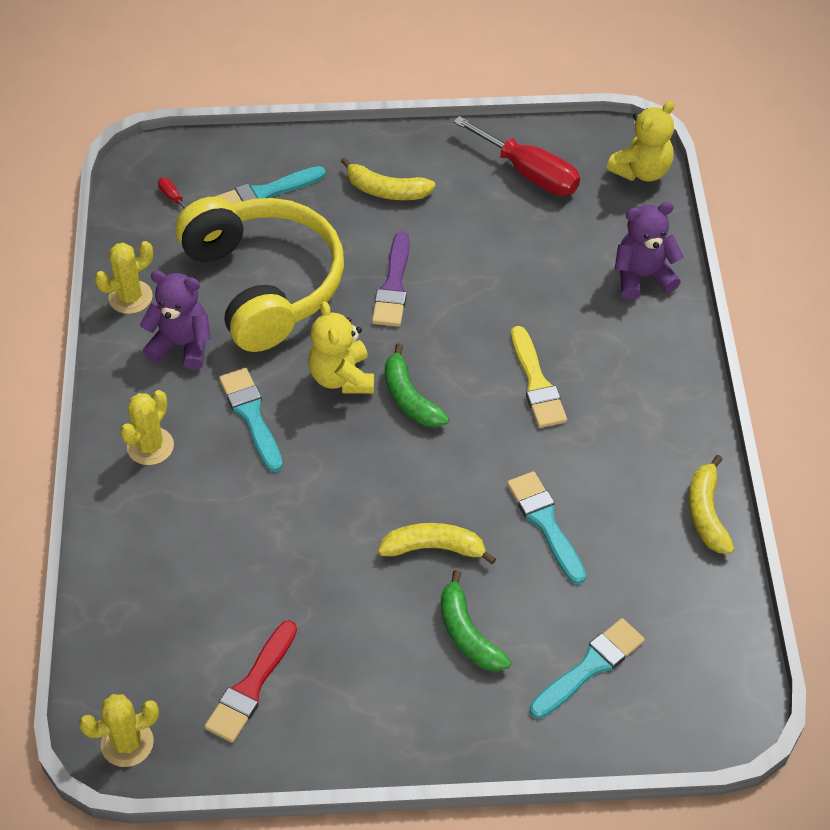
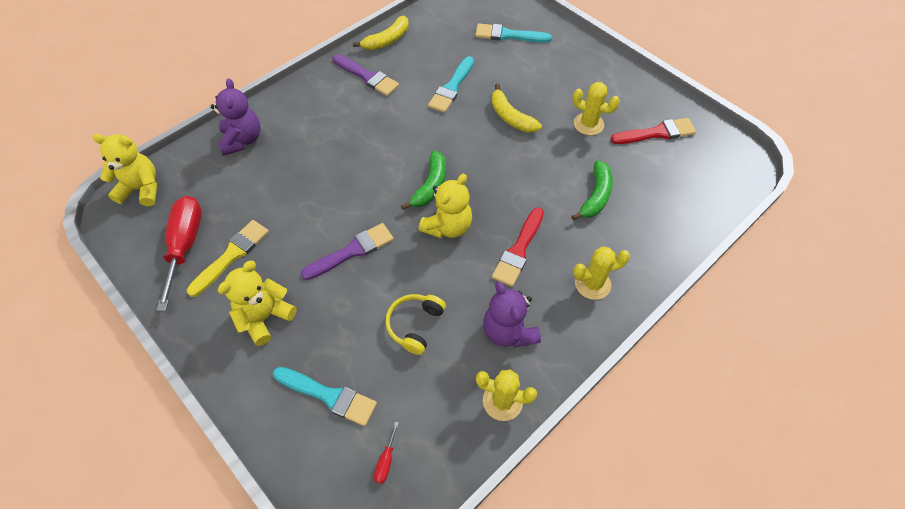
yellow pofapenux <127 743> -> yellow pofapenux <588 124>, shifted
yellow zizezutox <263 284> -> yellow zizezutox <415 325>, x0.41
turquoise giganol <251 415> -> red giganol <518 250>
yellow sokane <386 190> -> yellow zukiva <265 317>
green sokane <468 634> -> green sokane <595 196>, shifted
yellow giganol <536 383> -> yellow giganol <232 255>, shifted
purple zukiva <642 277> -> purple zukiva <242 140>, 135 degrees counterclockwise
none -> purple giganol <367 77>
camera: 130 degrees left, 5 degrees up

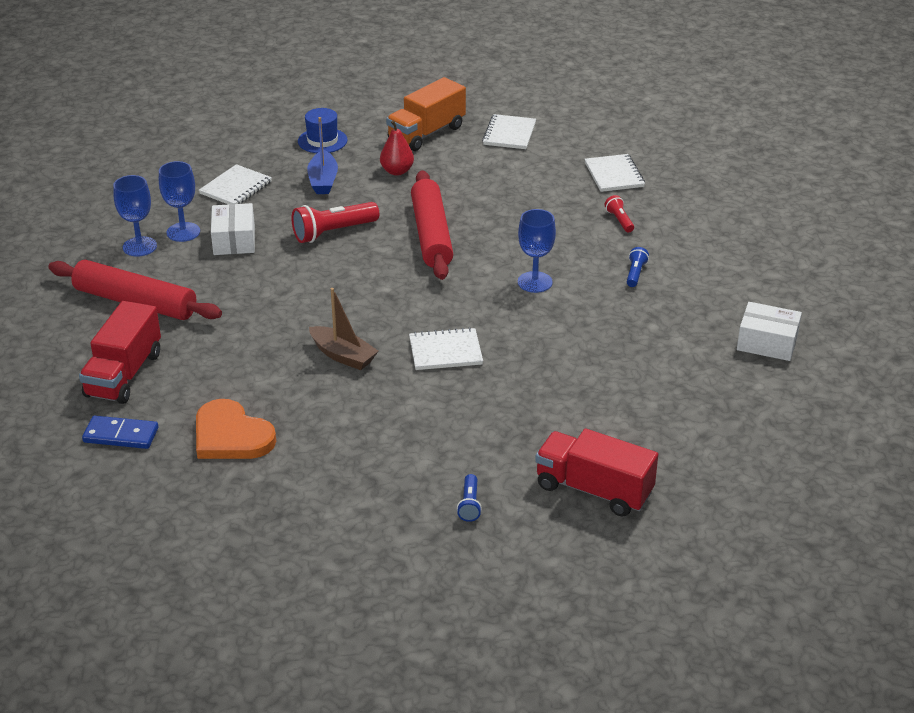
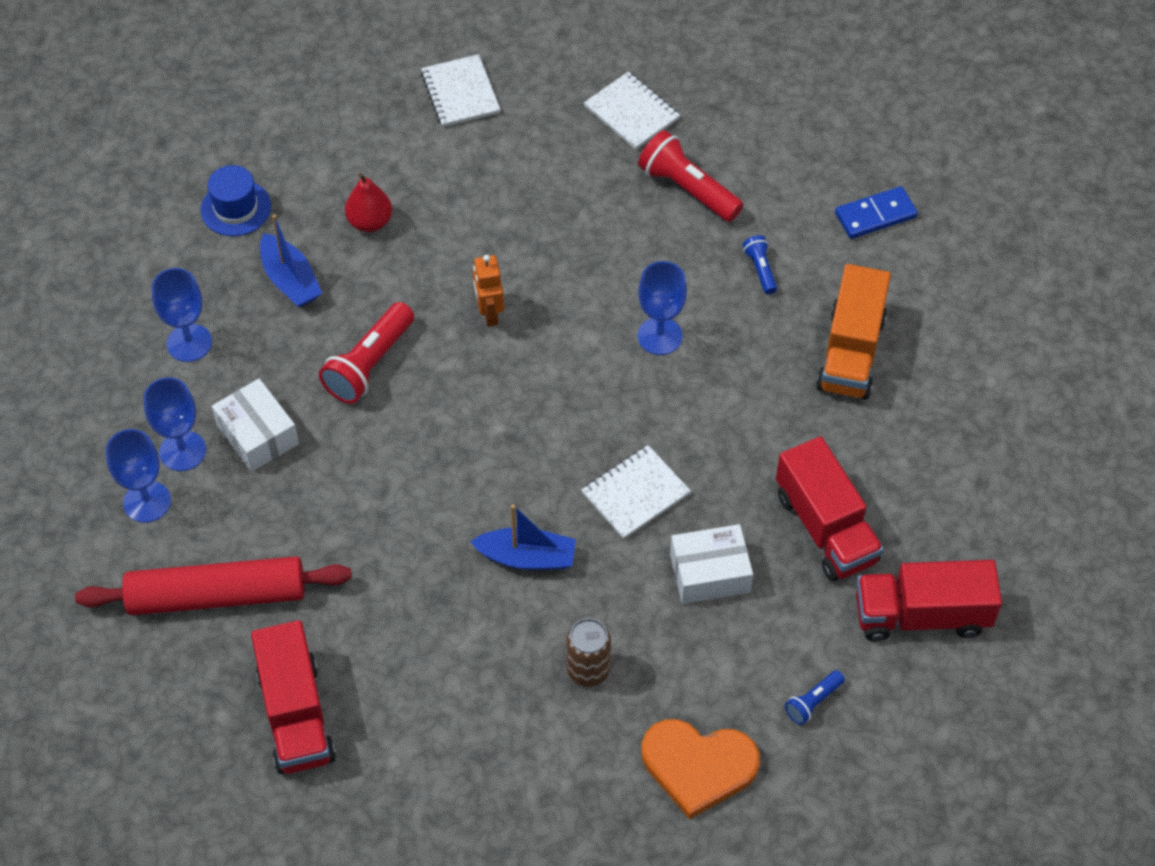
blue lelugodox <121 435> -> blue lelugodox <875 215>, shifted
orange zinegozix <231 436> -> orange zinegozix <698 766>, shifted
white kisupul <236 188> -> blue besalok <189 343>
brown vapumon <343 355> -> blue vapumon <527 557>
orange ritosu <426 133> -> orange ritosu <851 352>, shifted
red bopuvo <431 235> -> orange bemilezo <489 313>
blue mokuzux <469 505> -> blue mokuzux <813 702>, 75 degrees clockwise
red mokuzux <619 220> -> red mokuzux <687 189>, x1.91
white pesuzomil <767 343> -> white pesuzomil <710 573>, shifted
none -> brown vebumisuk <588 670>
none -> red ritosu <825 528>
camera: 30 degrees left, 20 degrees up

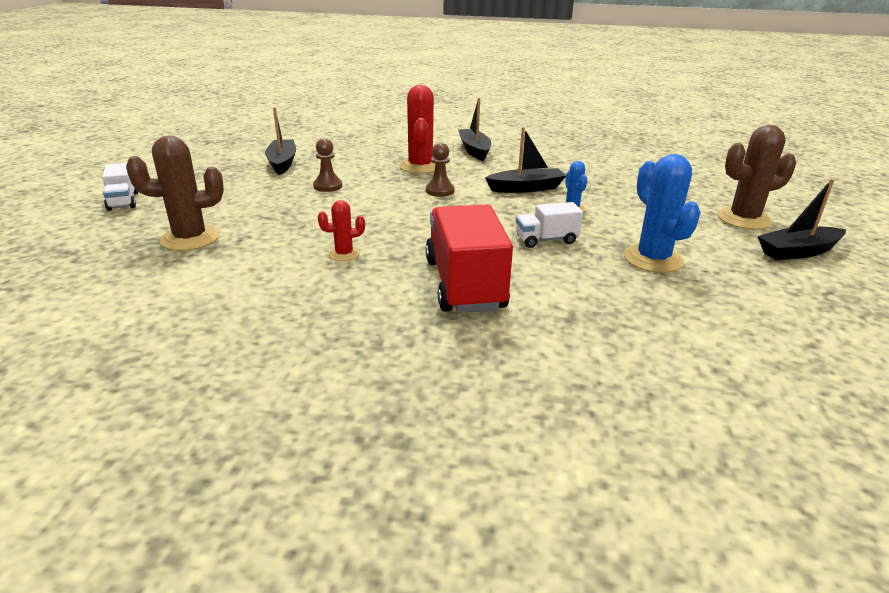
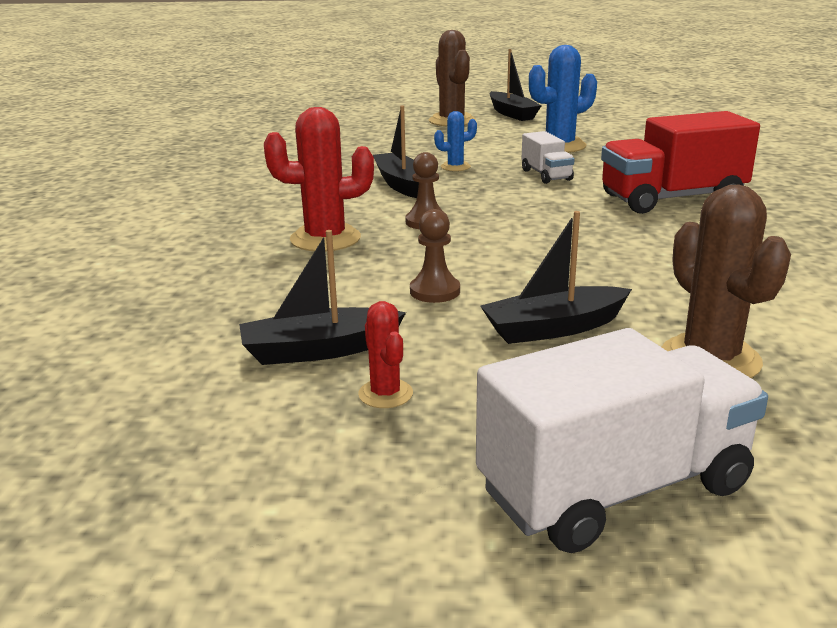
white ritosu <123 201> -> white ritosu <614 489>, x1.96
red pofapenux <344 254> -> red pofapenux <385 394>, shifted
black vapumon <474 150> -> black vapumon <553 328>, shifted
camera: 95 degrees left, 5 degrees down

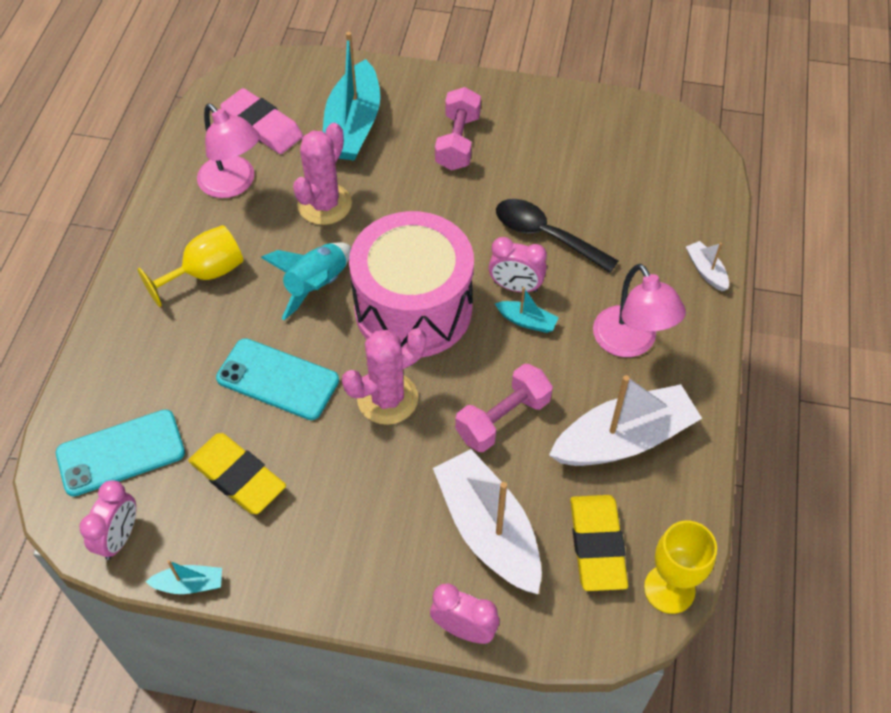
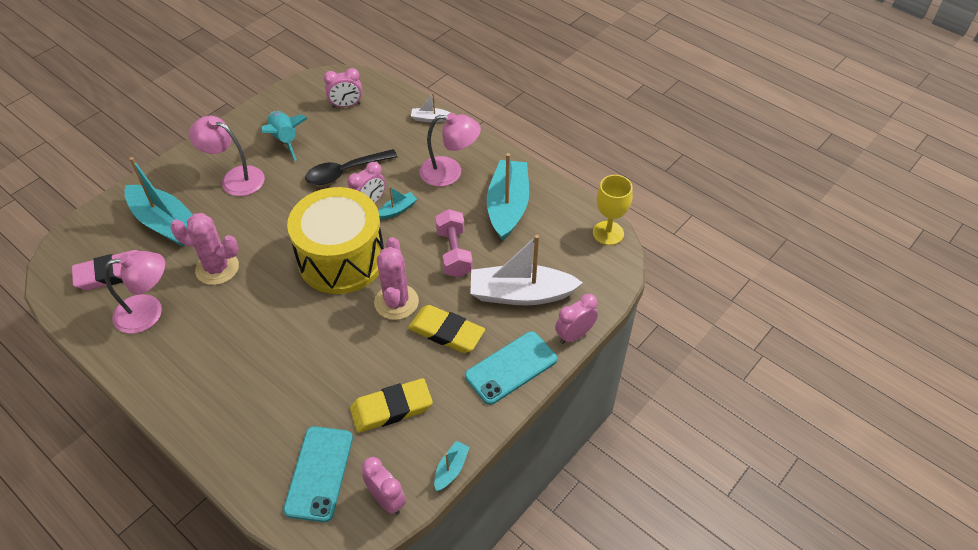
yellow besalok <205 273> -> none
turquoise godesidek <278 379> -> turquoise godesidek <511 367>, shifted
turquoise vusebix <316 285> -> turquoise vusebix <285 140>, shifted
pink pofapenux <324 204> -> pink pofapenux <217 268>, 45 degrees counterclockwise
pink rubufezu <413 308> -> yellow rubufezu <341 259>
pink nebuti <458 142> -> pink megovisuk <235 178>
white vapumon <623 439> -> turquoise vapumon <507 206>
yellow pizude <597 545> -> yellow pizude <446 332>, shifted
none -> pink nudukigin <346 105>
camera: 60 degrees left, 5 degrees down

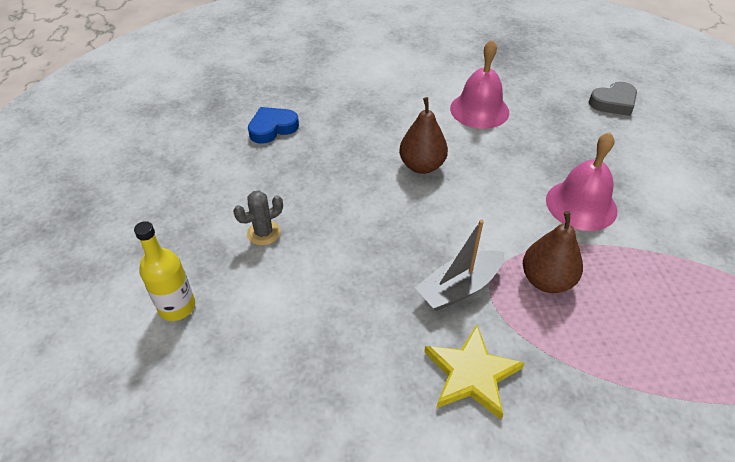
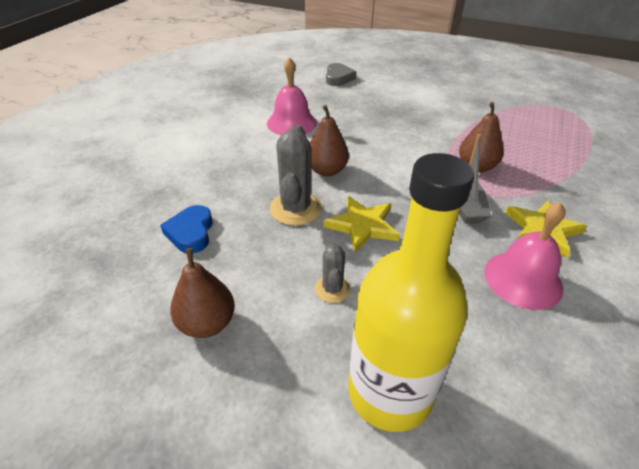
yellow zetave <177 307> -> yellow zetave <390 392>, x1.97
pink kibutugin <581 205> -> pink kibutugin <523 279>, shifted
none -> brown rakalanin <207 323>
none -> grey pofapenux <295 209>
none -> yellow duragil <362 226>
camera: 60 degrees left, 5 degrees down

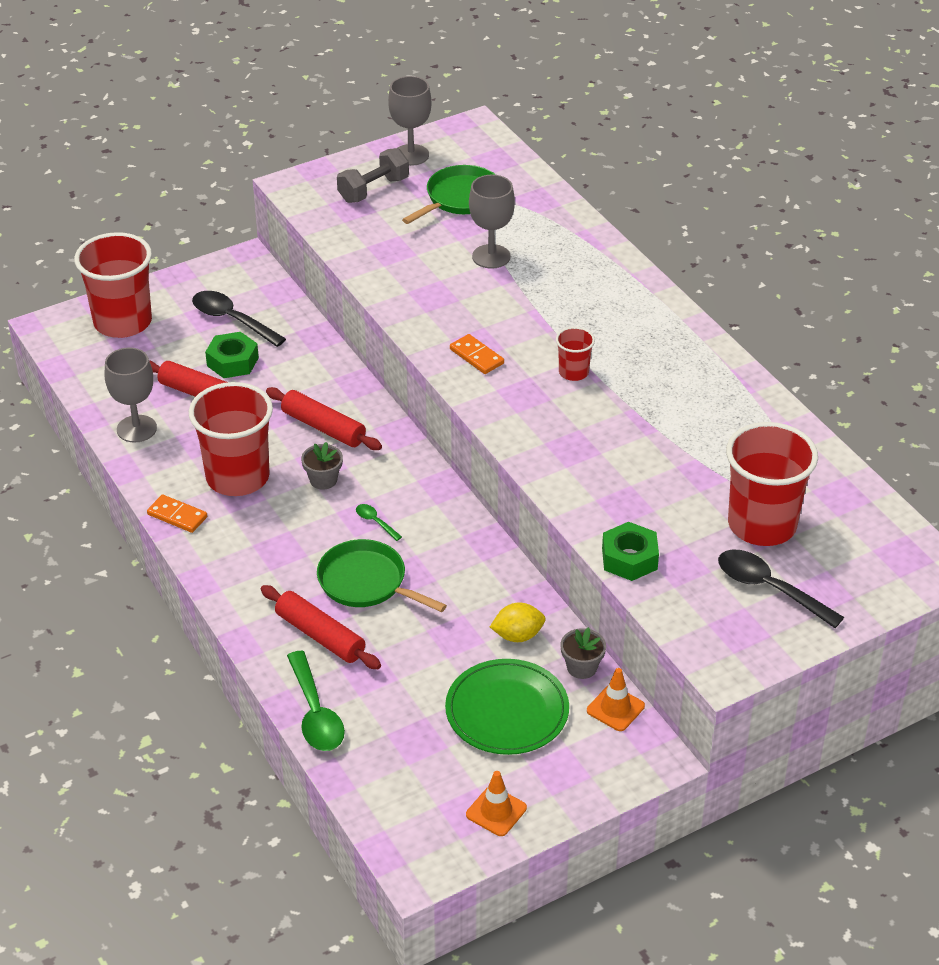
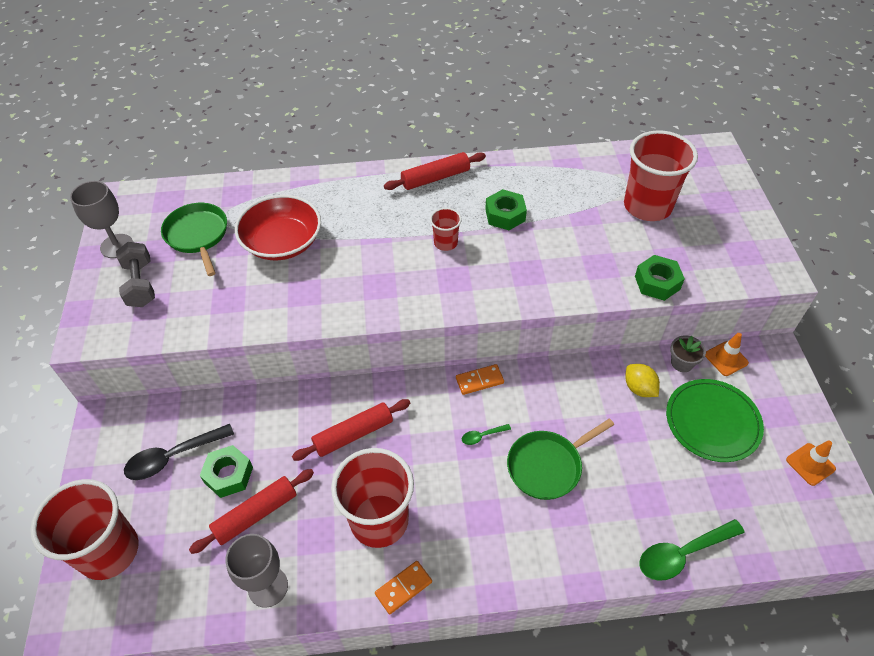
red bopuvo <320 636> -> red bopuvo <435 178>, shifted
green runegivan <315 713> -> green runegivan <682 554>, 150 degrees clockwise
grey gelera <323 480> -> none
orange lelugodox <476 356> -> orange lelugodox <479 381>, shifted
grey besalok <491 256> -> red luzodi <282 242>
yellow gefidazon <517 635> -> yellow gefidazon <639 388>, 45 degrees counterclockwise
black runegivan <769 588> -> none
none -> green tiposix <505 215>
camera: 65 degrees left, 10 degrees up

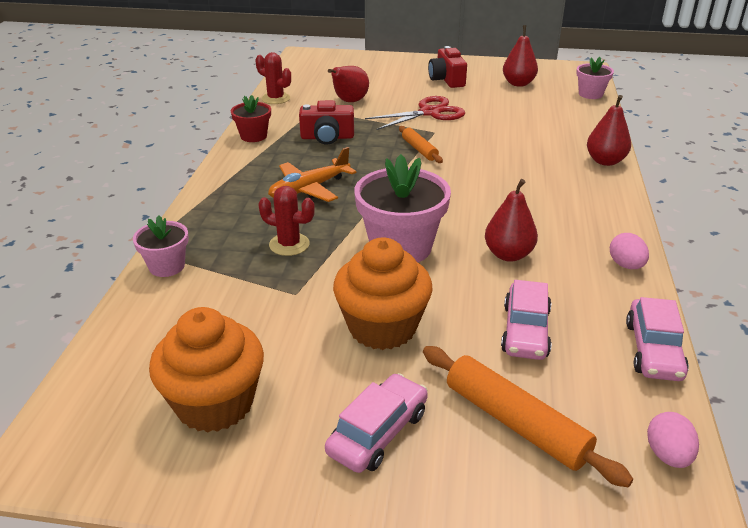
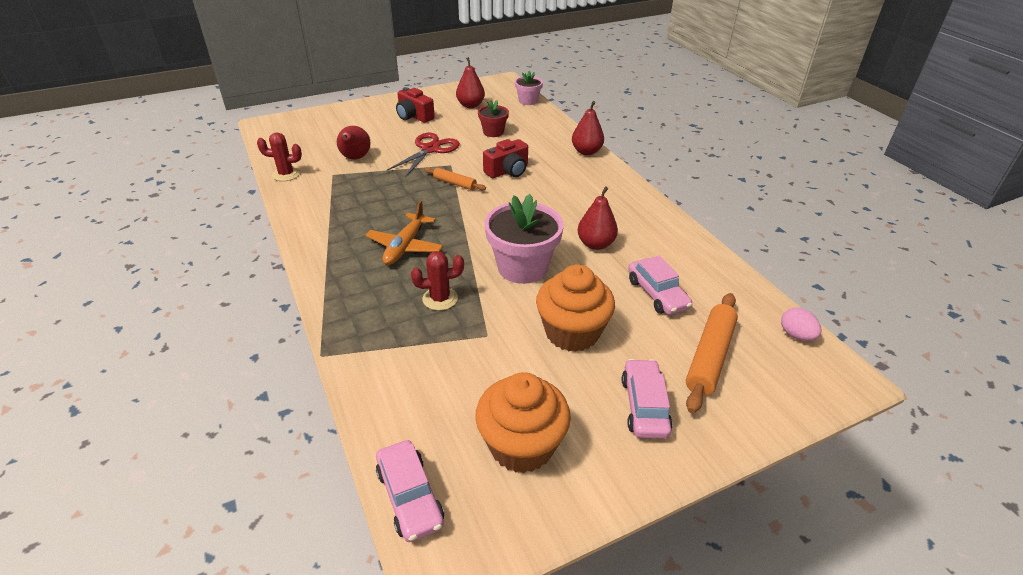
pink gelera <167 266> -> none
red gelera <253 136> -> red gelera <493 132>, shifted
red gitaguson <327 137> -> red gitaguson <507 171>, shifted
orange bopuvo <515 423> -> orange bopuvo <709 357>, 75 degrees counterclockwise
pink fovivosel <626 265> -> none
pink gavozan <653 350> -> pink gavozan <410 497>, shifted
camera: 35 degrees left, 5 degrees up

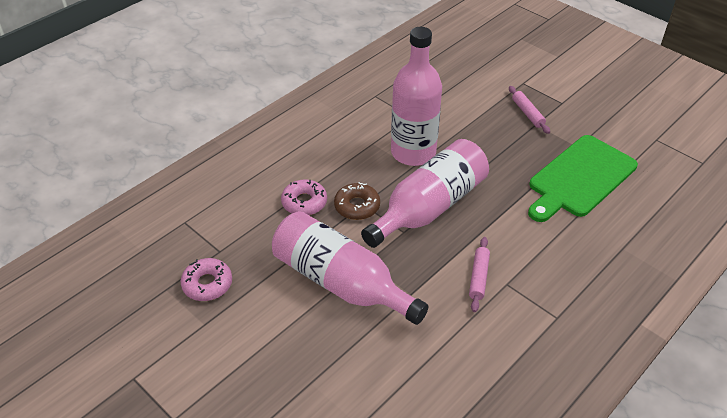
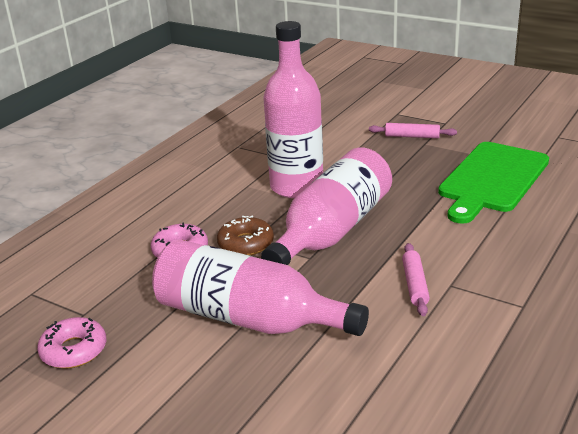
pink bopuvo <527 113> -> pink bopuvo <412 136>, 45 degrees counterclockwise
camera: 10 degrees left, 15 degrees down

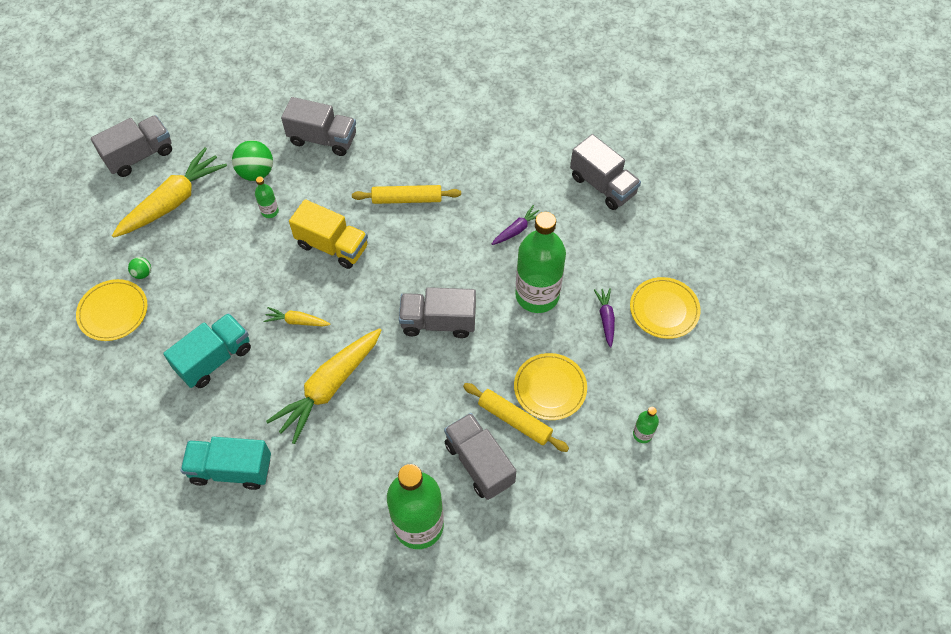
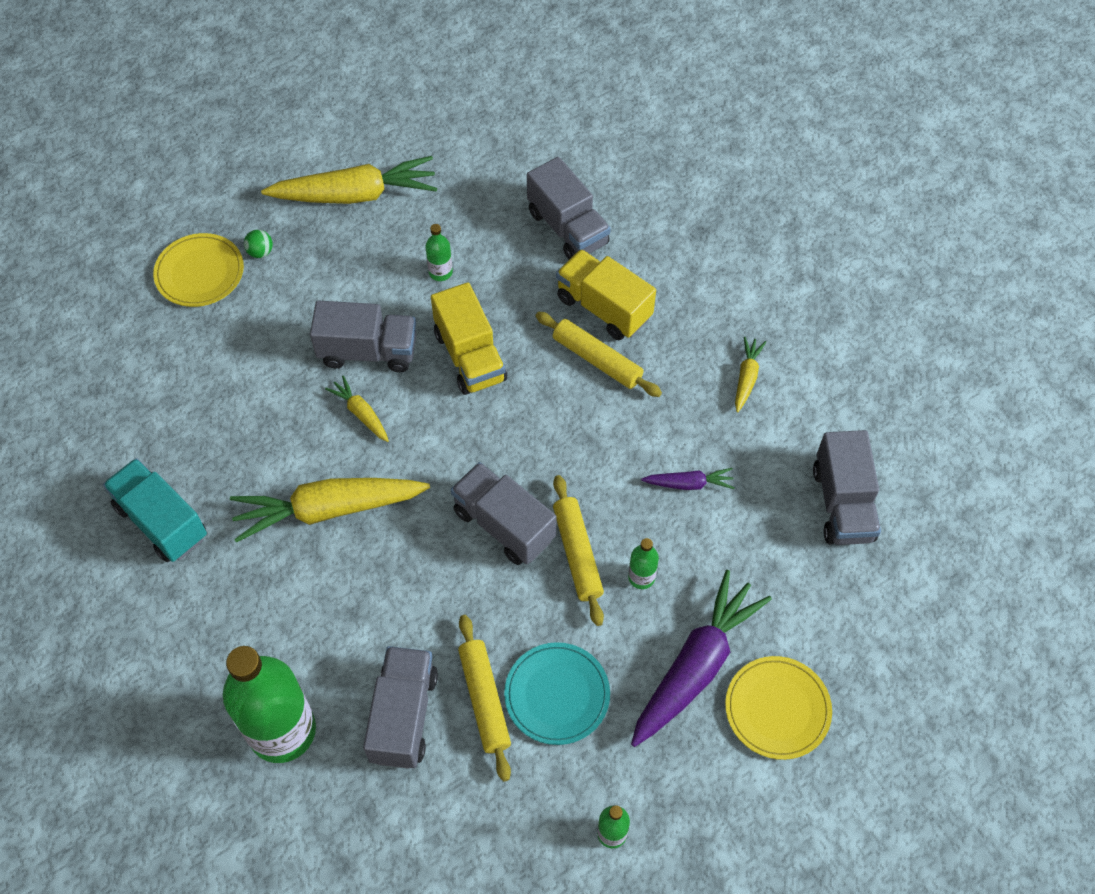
grey ritosu <139 156> -> grey ritosu <368 351>, shifted
turquoise ritosu <214 359> -> none
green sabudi <256 173> -> none
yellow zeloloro <550 388> -> turquoise zeloloro <557 695>
green zetave <537 295> -> green zetave <641 577>, x0.42
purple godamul <606 319> -> purple godamul <696 666>, x2.11
none -> yellow bopuvo <577 554>
none -> yellow ritosu <603 308>
none -> yellow godamul <746 377>
camera: 40 degrees right, 0 degrees up

